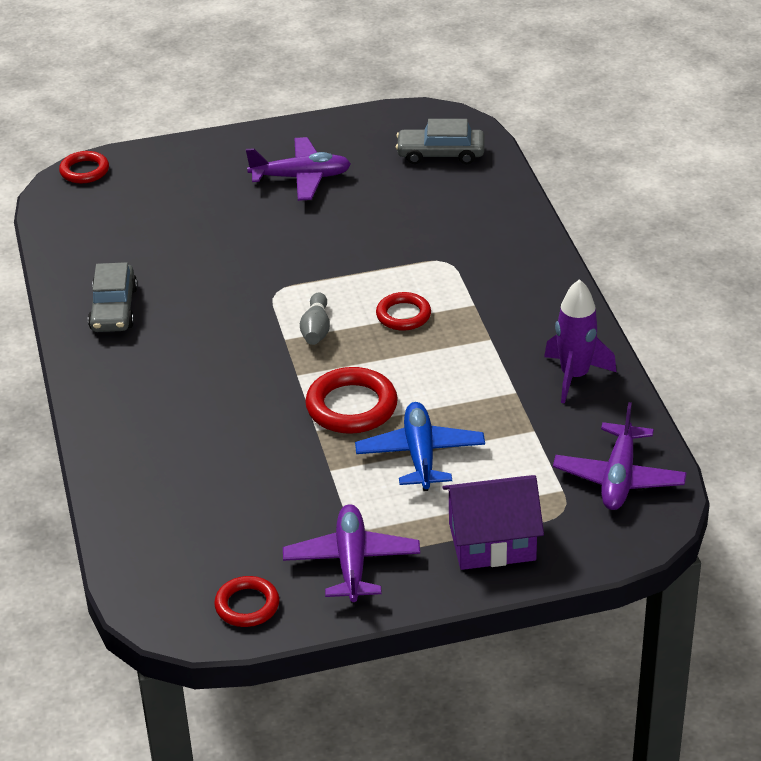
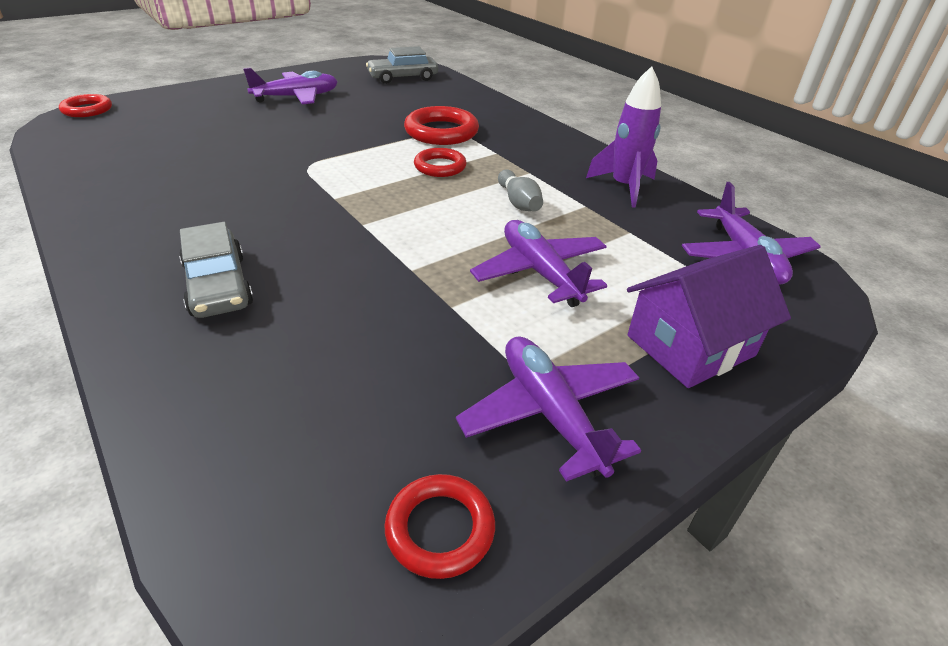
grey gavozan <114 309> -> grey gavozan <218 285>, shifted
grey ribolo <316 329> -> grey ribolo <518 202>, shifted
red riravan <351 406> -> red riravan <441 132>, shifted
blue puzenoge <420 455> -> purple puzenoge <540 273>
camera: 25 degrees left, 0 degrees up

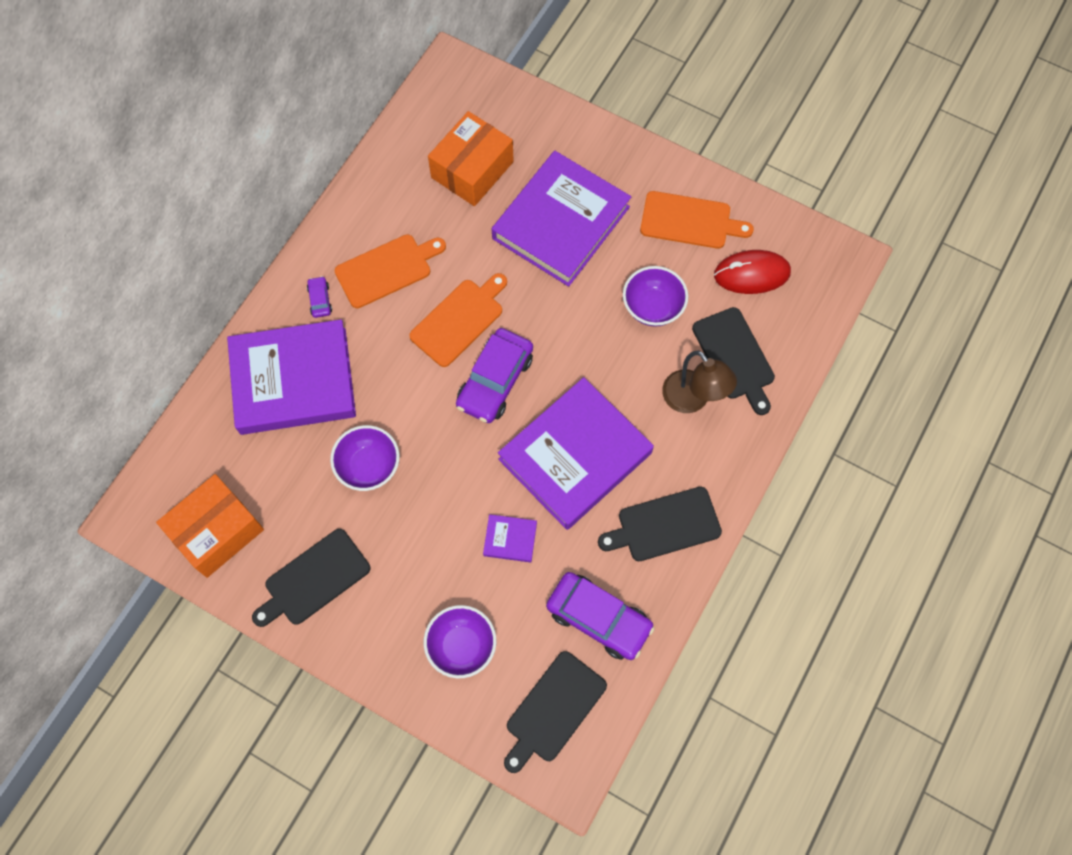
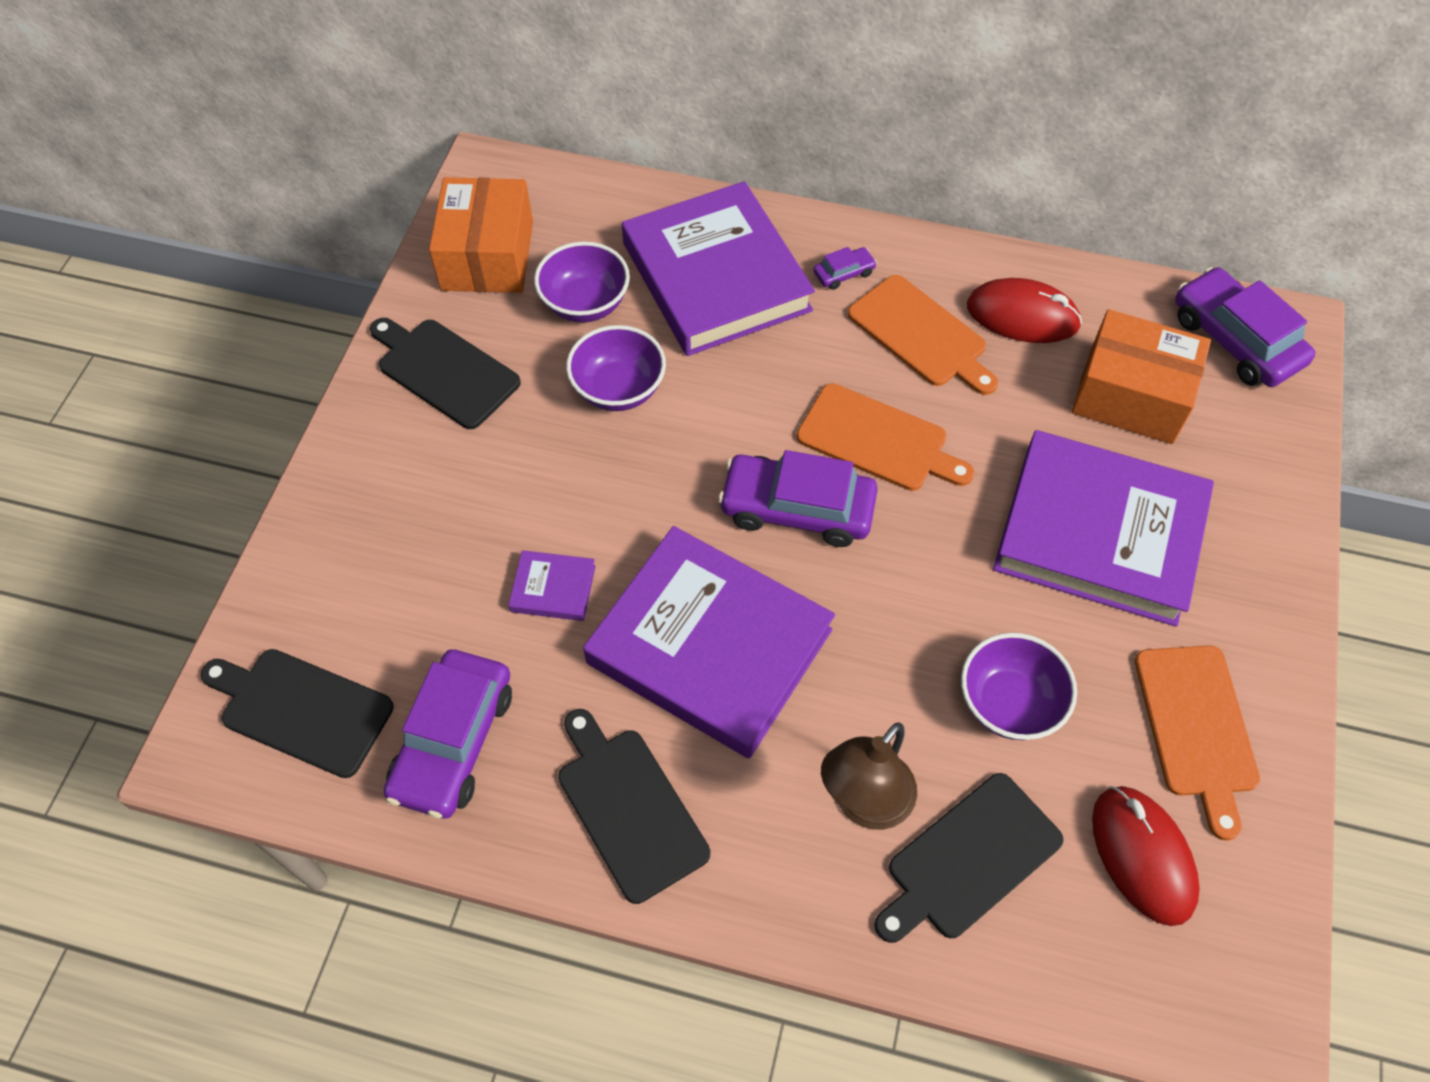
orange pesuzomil <217 531> -> orange pesuzomil <487 256>, 60 degrees clockwise
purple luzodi <461 646> -> purple luzodi <585 304>, shifted
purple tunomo <510 539> -> purple tunomo <553 589>, 75 degrees counterclockwise
none -> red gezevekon <1022 316>
none -> purple gavozan <1235 340>
camera: 75 degrees right, 10 degrees down

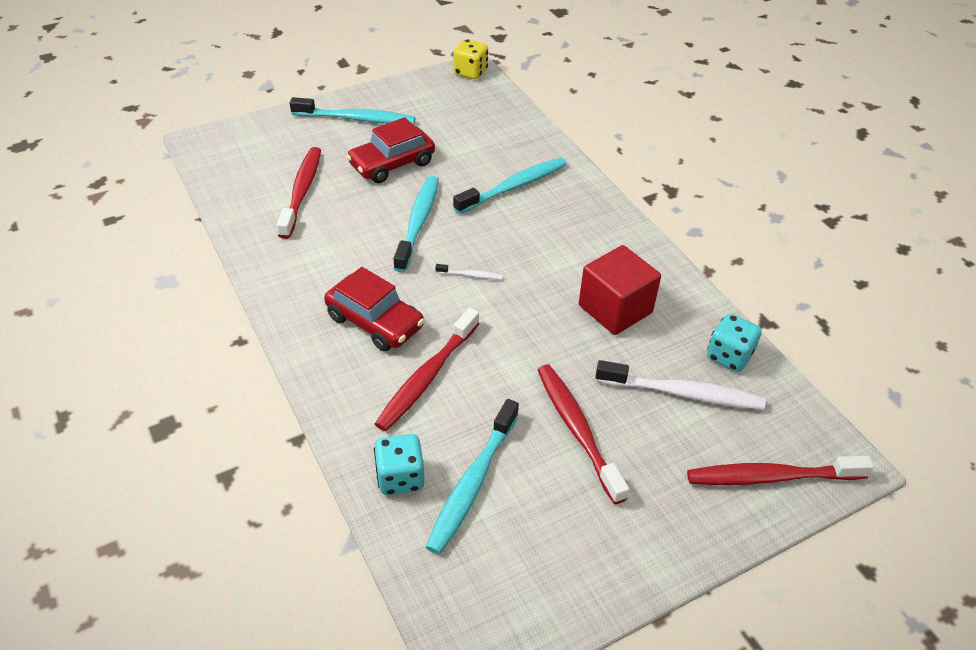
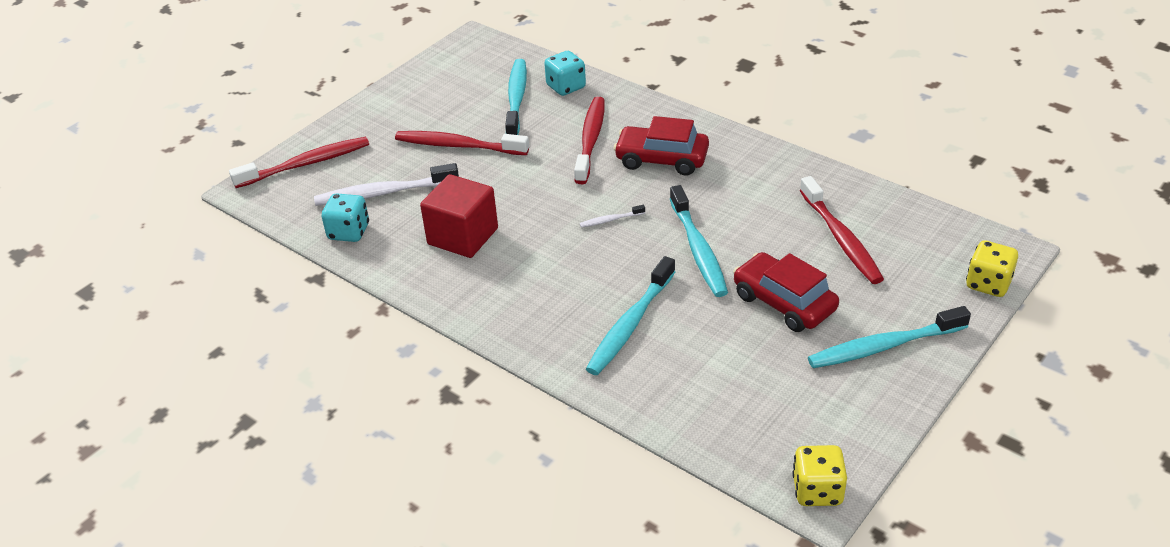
red gavozan <392 164> -> red gavozan <784 302>, 75 degrees counterclockwise
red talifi <577 430> -> red talifi <458 146>, 150 degrees clockwise
none -> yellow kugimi <988 284>
camera: 160 degrees right, 5 degrees down

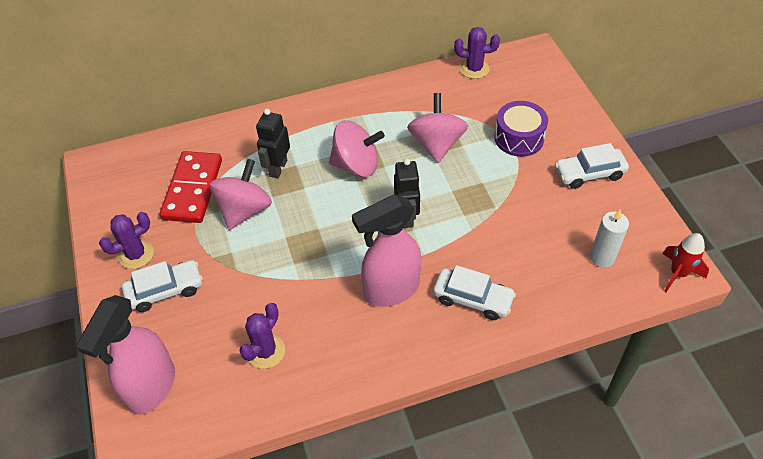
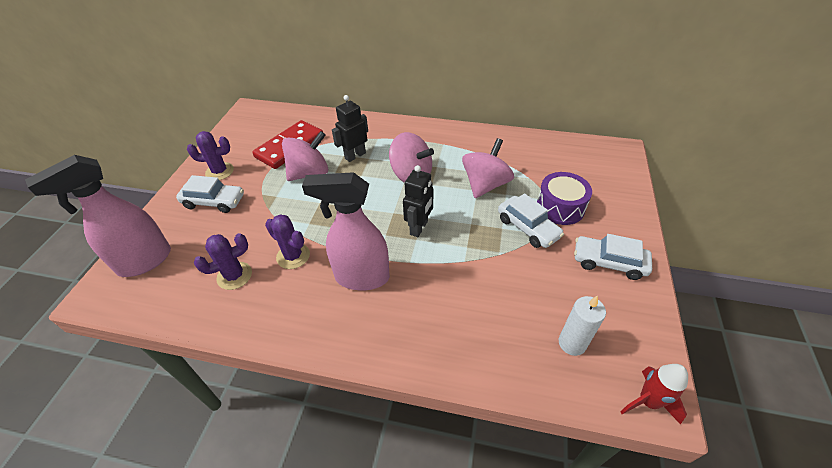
white gavozan <473 299> -> white gavozan <528 228>, shifted
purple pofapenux <474 69> -> purple pofapenux <293 256>, shifted
camera: 30 degrees right, 5 degrees down

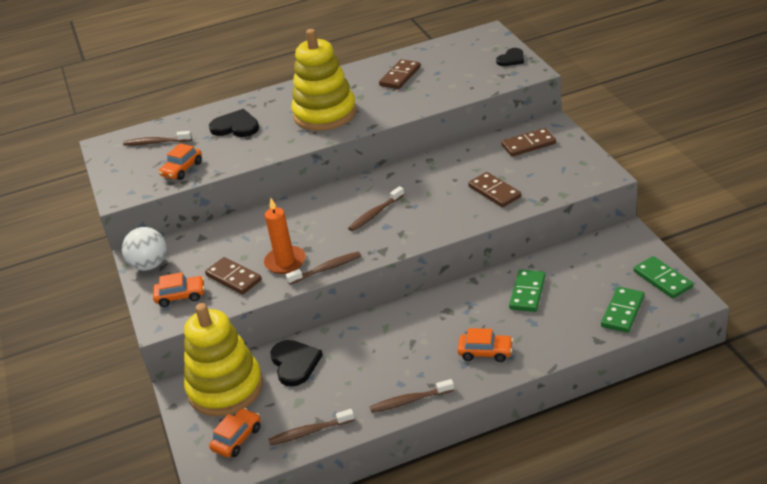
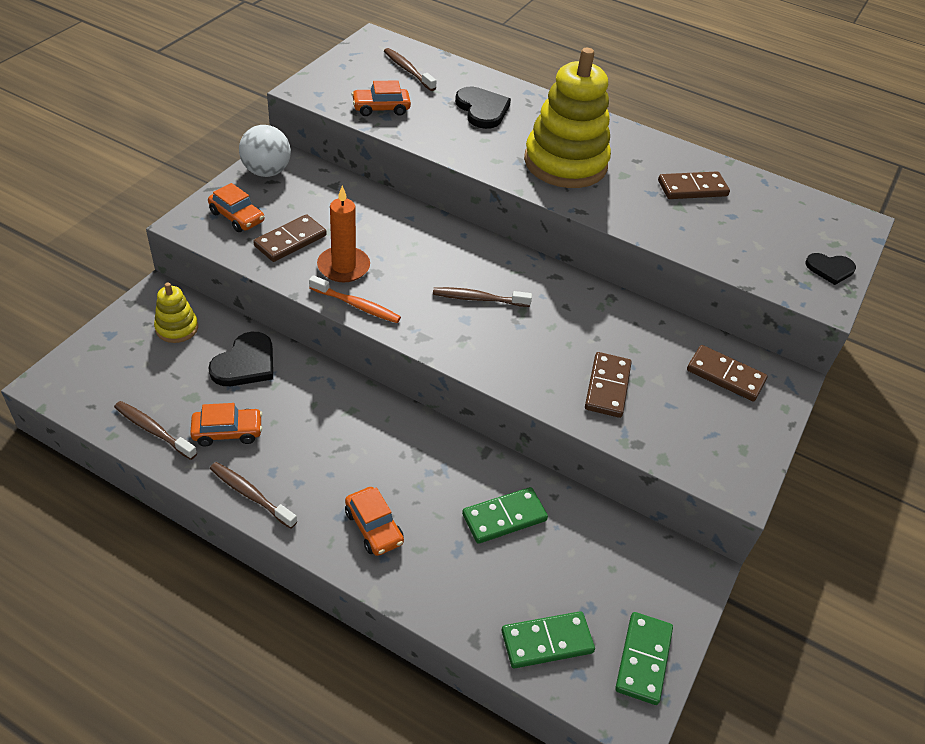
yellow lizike <225 388> -> yellow lizike <177 328>, x0.47
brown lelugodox <233 278> -> brown lelugodox <290 241>, 45 degrees clockwise
orange gavozan <237 438> -> orange gavozan <227 432>, shifted
brown talifi <326 269> -> orange talifi <357 305>
camera: 40 degrees right, 10 degrees up

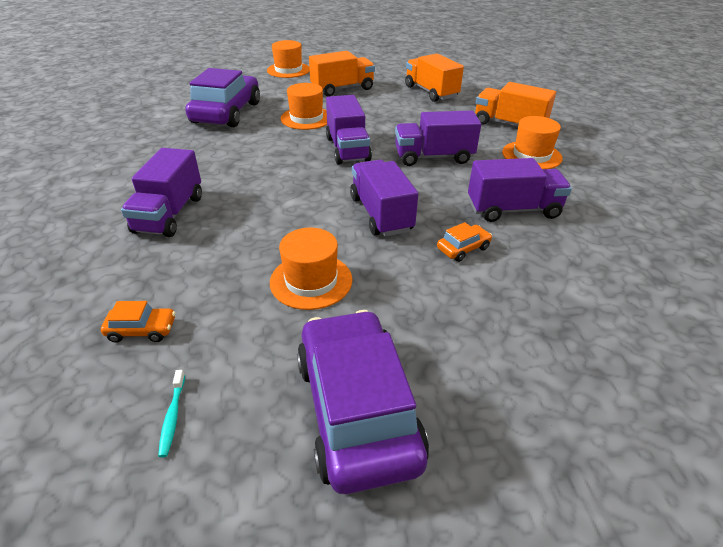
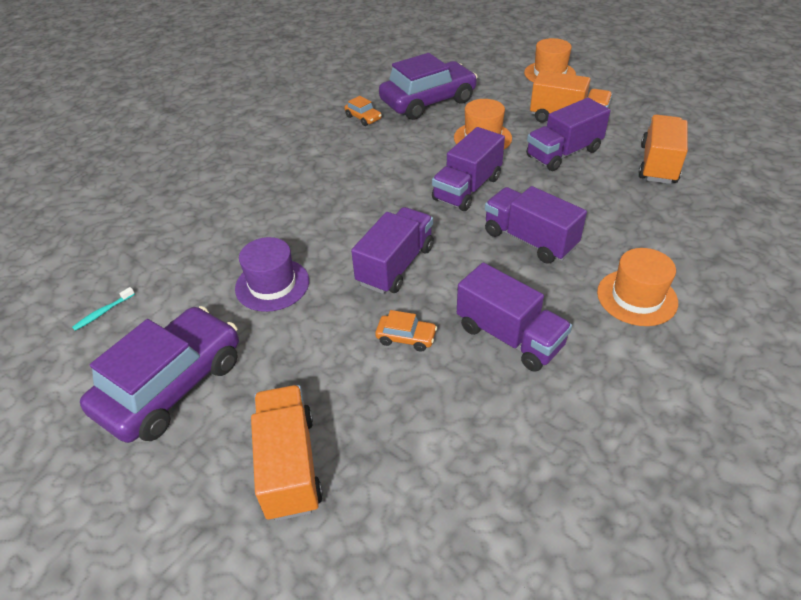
orange gavozan <142 330> -> orange gavozan <363 118>, shifted
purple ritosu <169 214> -> purple ritosu <563 153>, shifted
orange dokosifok <311 281> -> purple dokosifok <272 284>
orange ritosu <509 125> -> orange ritosu <289 465>, shifted
camera: 50 degrees right, 5 degrees up

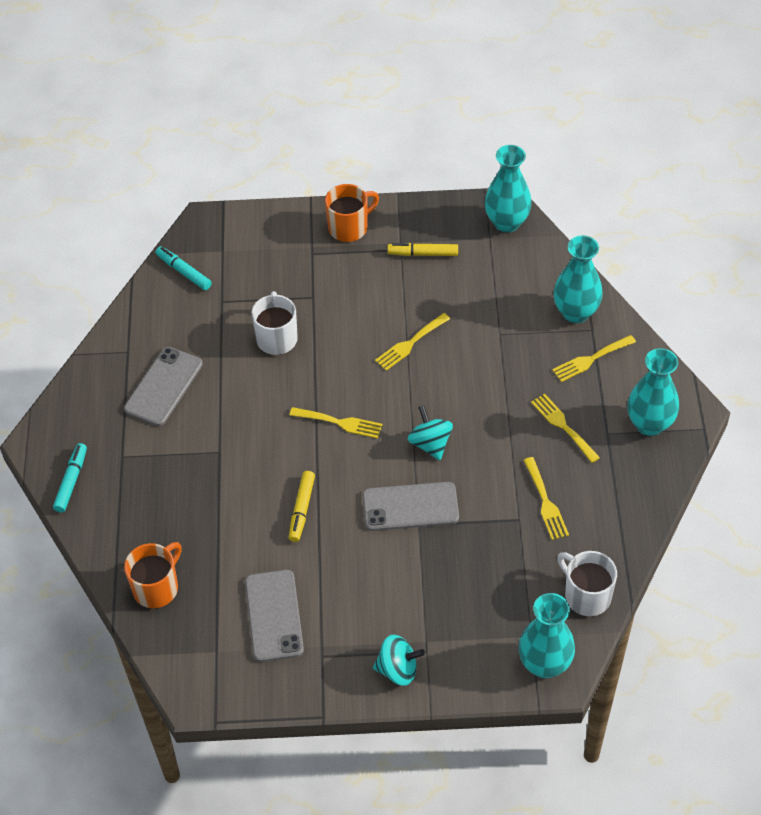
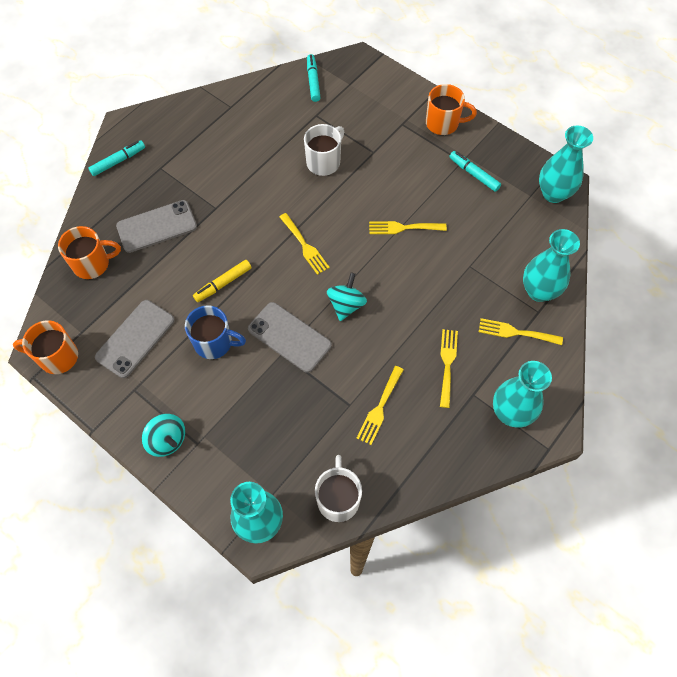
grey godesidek <164 387> -> grey godesidek <157 226>, shifted
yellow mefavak <423 254> -> turquoise mefavak <473 174>
none -> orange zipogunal <57 357>
none -> blue zipogunal <214 343>
camera: 40 degrees right, 10 degrees up

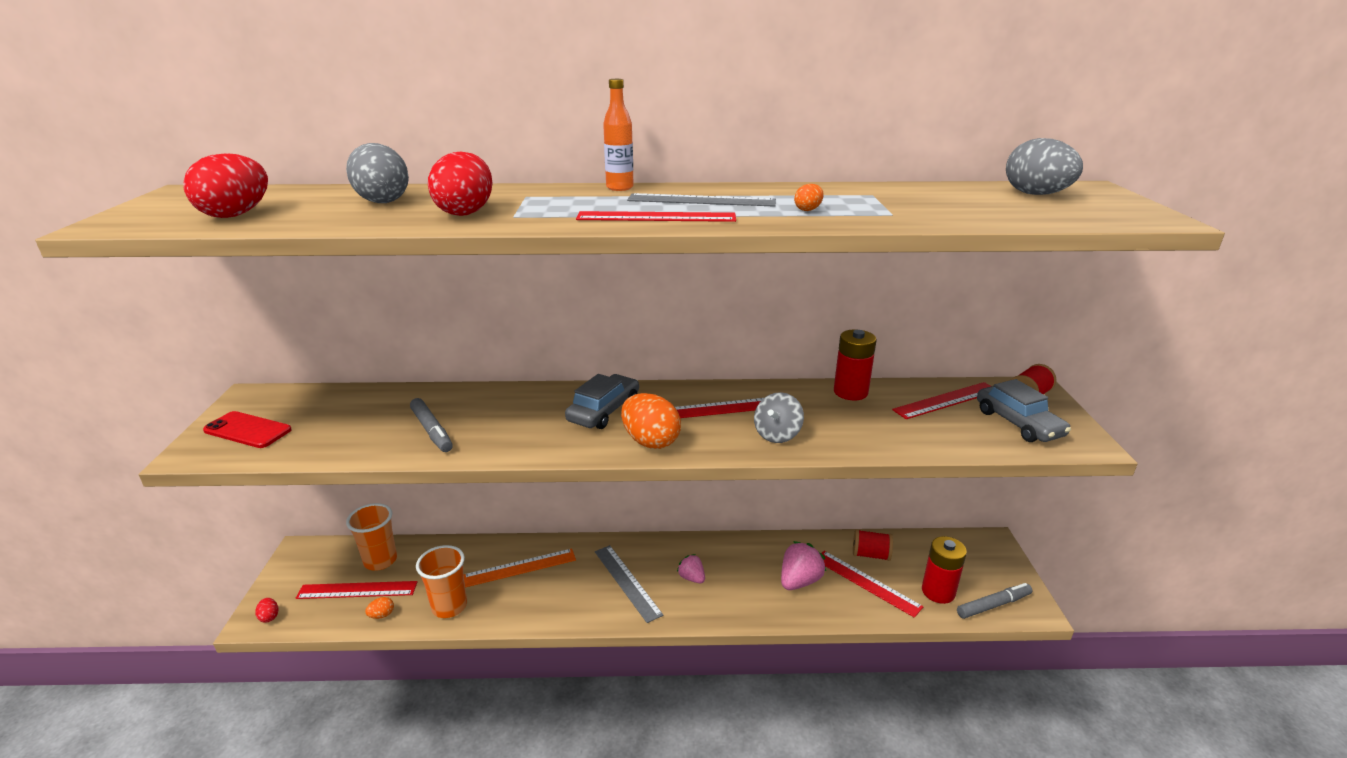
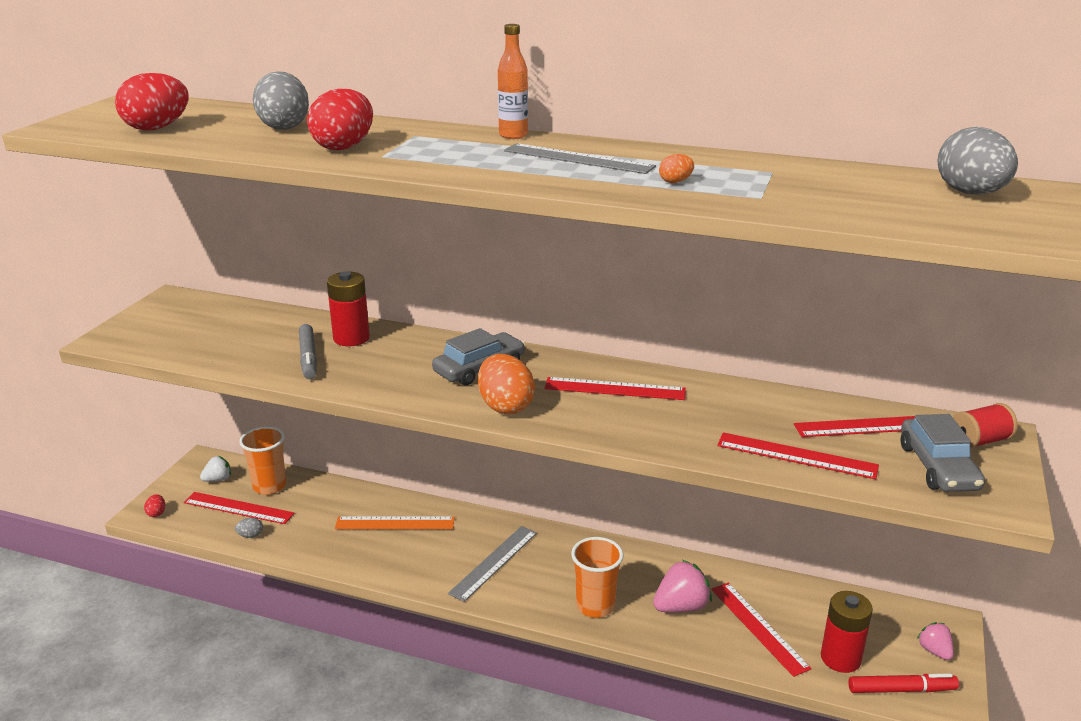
red godesidek <248 430> -> none
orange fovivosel <382 615> -> grey fovivosel <250 535>
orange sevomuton <449 606> -> orange sevomuton <595 606>, shifted
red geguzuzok <656 217> -> red geguzuzok <796 455>, shifted
grey geguzuzok <627 582> -> grey geguzuzok <494 562>, 45 degrees clockwise
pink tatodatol <691 578> -> pink tatodatol <934 651>, shifted
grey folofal <777 434> -> none
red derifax <850 392> -> red derifax <351 338>, shifted
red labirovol <870 555> -> none
grey mefavak <993 605> -> red mefavak <901 689>
none -> white tatodatol <218 479>
camera: 20 degrees right, 0 degrees up

